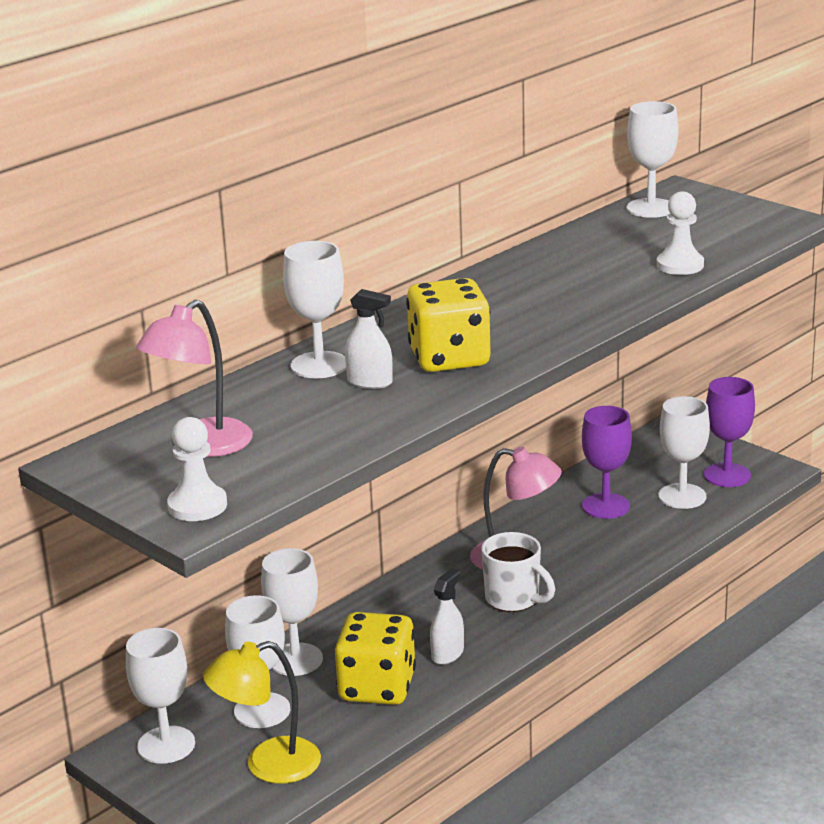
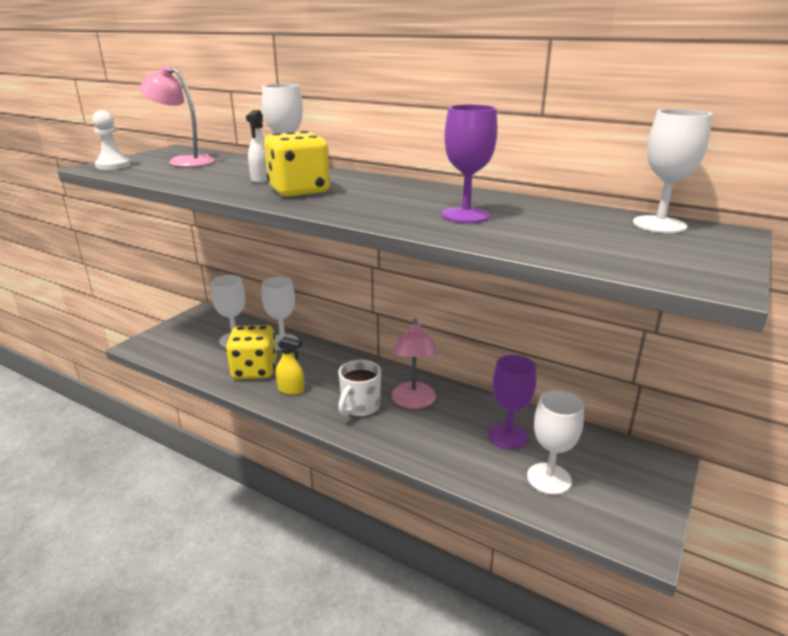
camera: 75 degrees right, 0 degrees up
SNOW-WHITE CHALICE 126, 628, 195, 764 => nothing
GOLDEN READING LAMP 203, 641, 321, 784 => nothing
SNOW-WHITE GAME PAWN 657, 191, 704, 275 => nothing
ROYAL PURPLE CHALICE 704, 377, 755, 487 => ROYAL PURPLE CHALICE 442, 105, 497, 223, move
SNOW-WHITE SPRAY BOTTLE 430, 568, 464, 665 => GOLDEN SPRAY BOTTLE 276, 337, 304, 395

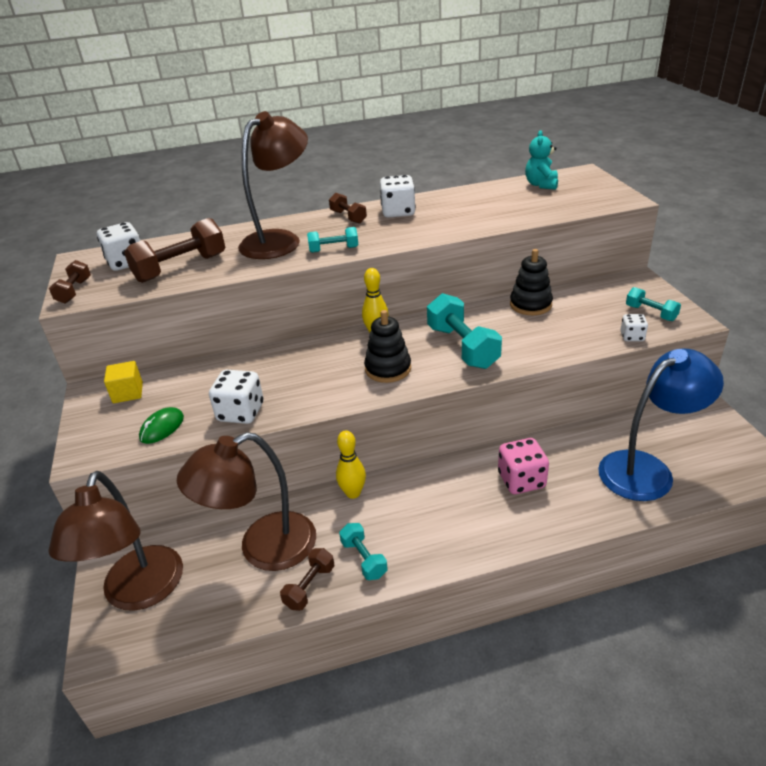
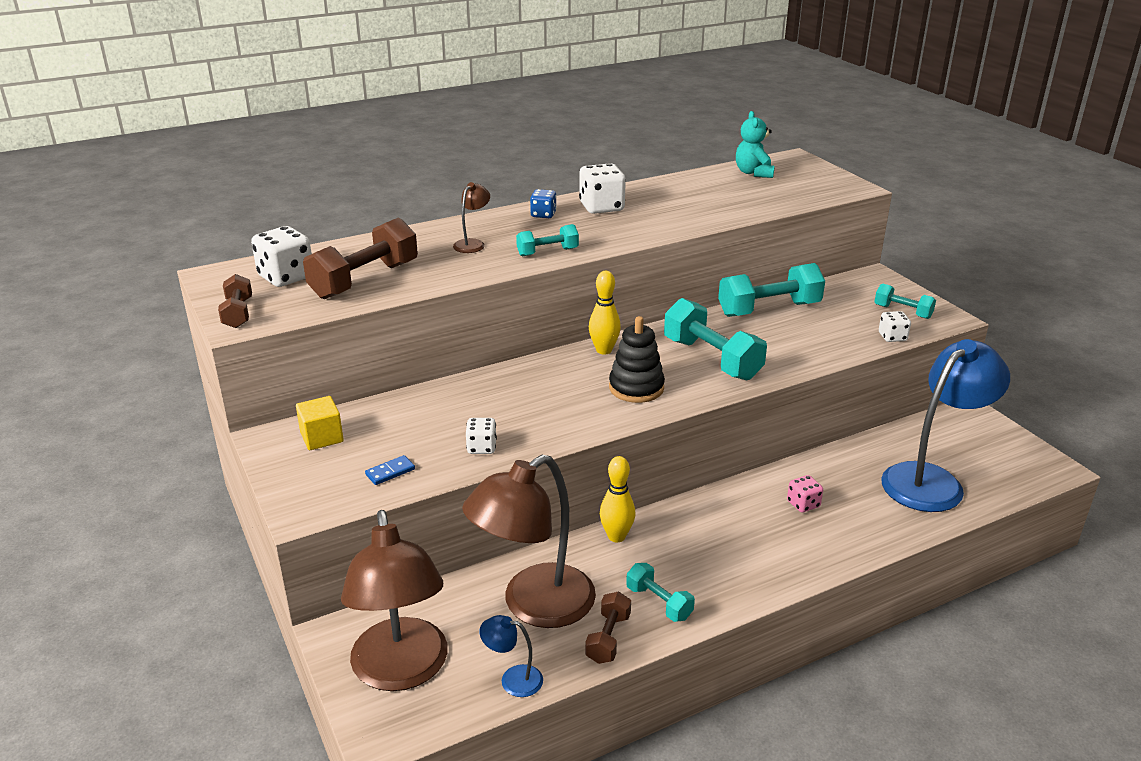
camera: 15 degrees left, 5 degrees down
nothing => COBALT READING LAMP 479, 615, 543, 697
EMERALD MOUSE 139, 407, 184, 444 => COBALT DOMINO TILE 365, 455, 415, 485
BROWN DUMBBELL 329, 193, 367, 224 => COBALT DIE 530, 189, 557, 218
EBONY STACKING RINGS 510, 249, 553, 315 => TEAL DUMBBELL 718, 263, 825, 317
SNOW-WHITE DIE 209, 370, 264, 424 => SNOW-WHITE DIE 466, 418, 497, 454, x0.58
BROWN READING LAMP 238, 111, 308, 259 => BROWN READING LAMP 453, 182, 490, 253, x0.42
ROSE-PINK DIE 498, 438, 549, 494 => ROSE-PINK DIE 787, 475, 823, 513, x0.58

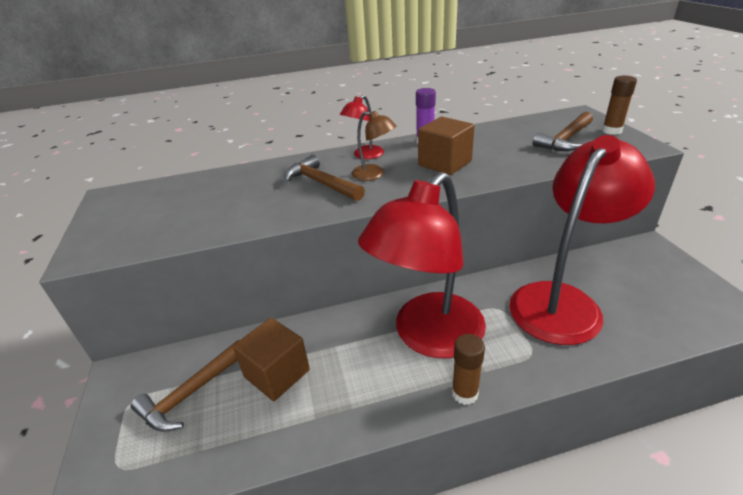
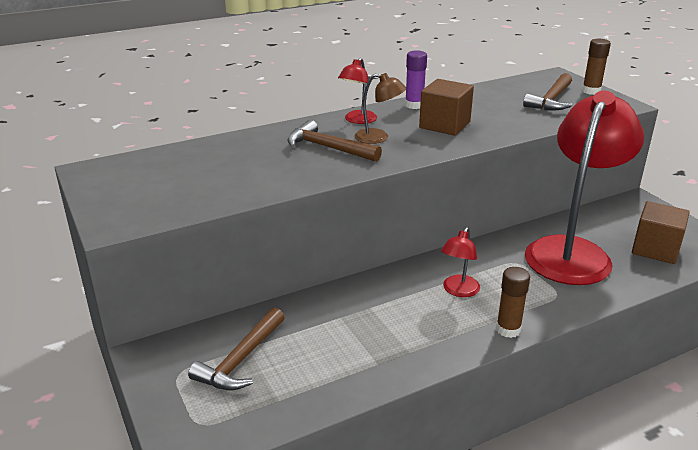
camera: 15 degrees left, 5 degrees down
BROWN BLOCK 233, 317, 310, 401 => BROWN BLOCK 632, 201, 690, 264, move
RED READING LAMP 358, 172, 486, 358 => RED READING LAMP 441, 227, 480, 297, x0.41

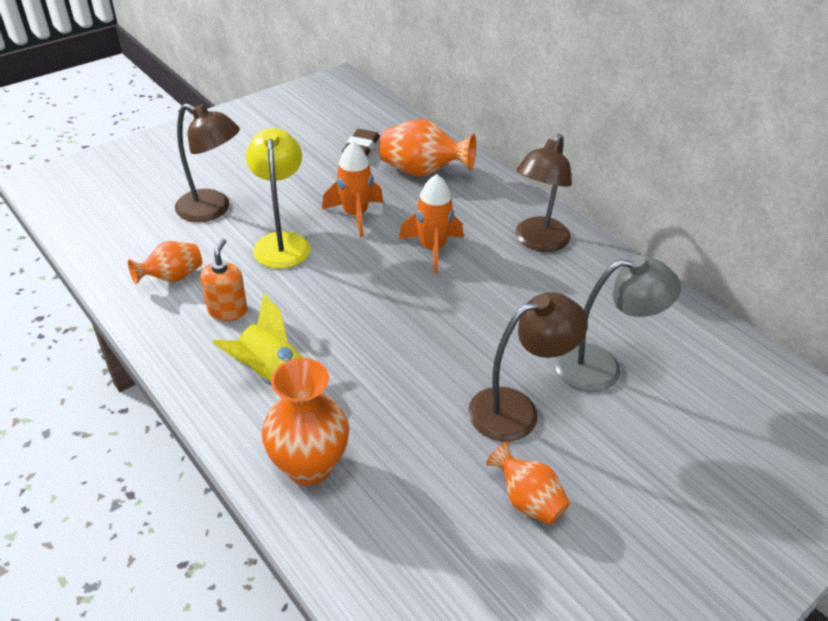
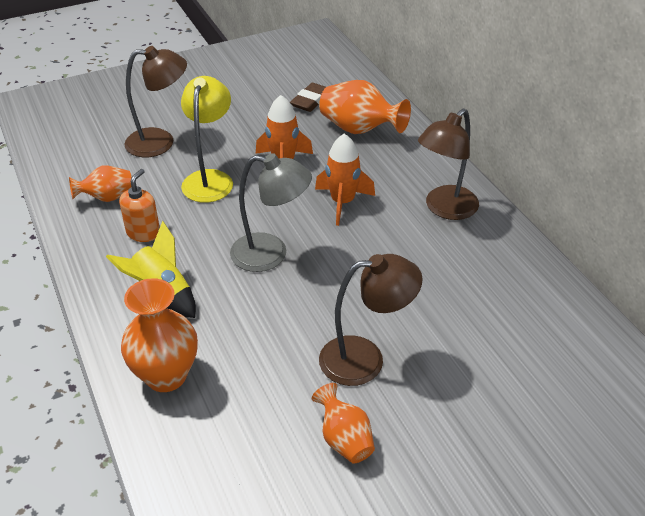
camera: 15 degrees right, 0 degrees up
ASH-GREY READING LAMP 554, 255, 681, 392 => ASH-GREY READING LAMP 230, 153, 312, 272, move
BROWN READING LAMP 175, 103, 240, 222 => BROWN READING LAMP 124, 46, 187, 157, 45 degrees counterclockwise

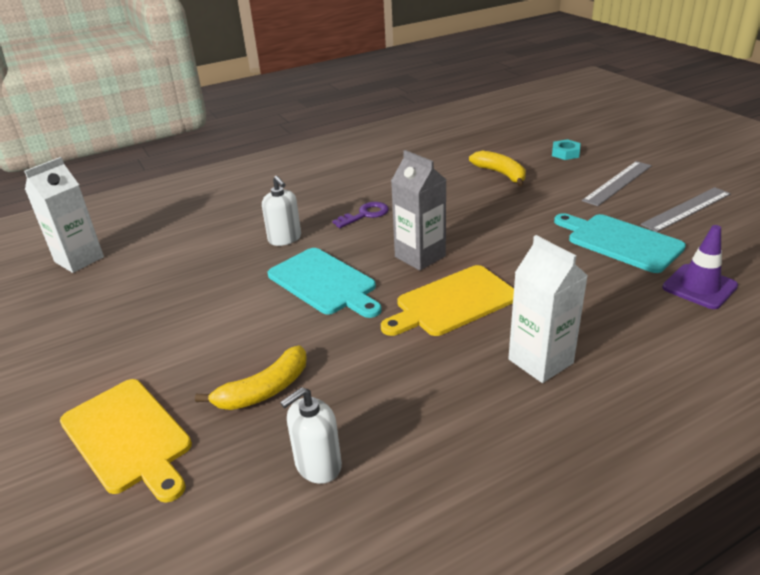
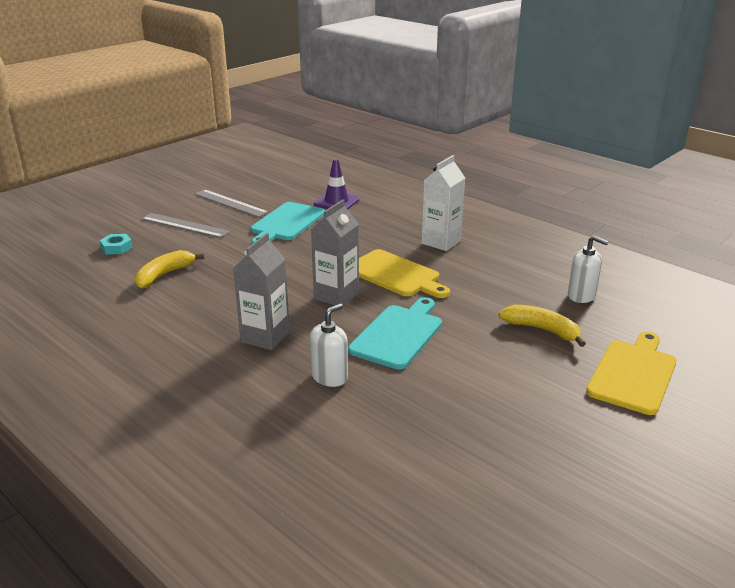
camera: 110 degrees left, 5 degrees down
SNOW-WHITE CARTON 24, 157, 104, 273 => nothing
ROYAL PURPLE LATCHKEY 332, 202, 389, 228 => ASH-GREY CARTON 233, 233, 290, 350

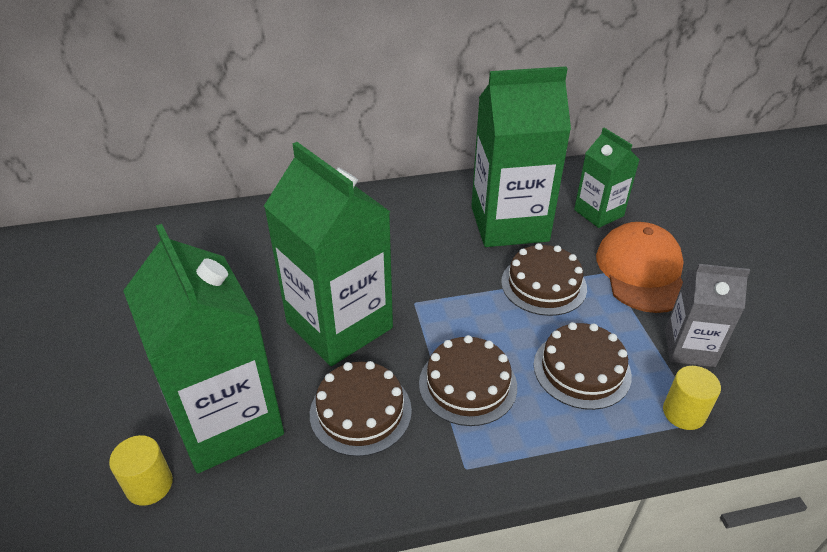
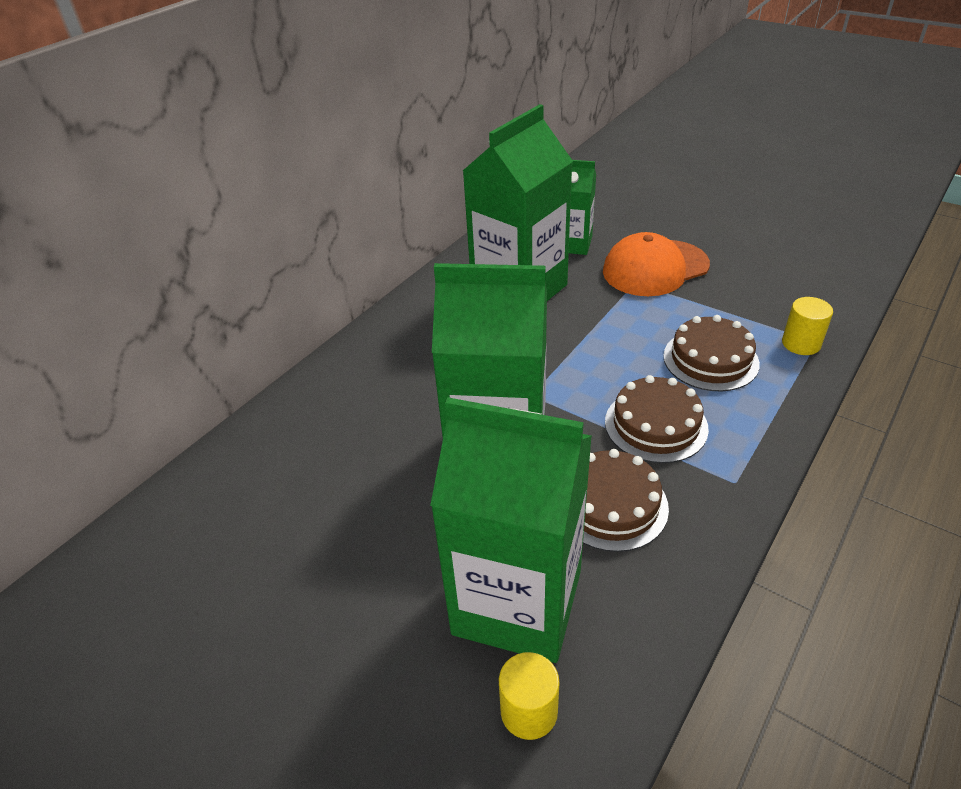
camera: 40 degrees left, 0 degrees up
BROWN CAKE 501, 243, 587, 316 => nothing
ASH-GREY CARTON 665, 264, 750, 367 => nothing
BRIGHT ORANGE PEAKED CAP 596, 222, 684, 313 => BRIGHT ORANGE PEAKED CAP 603, 232, 710, 296, 75 degrees counterclockwise

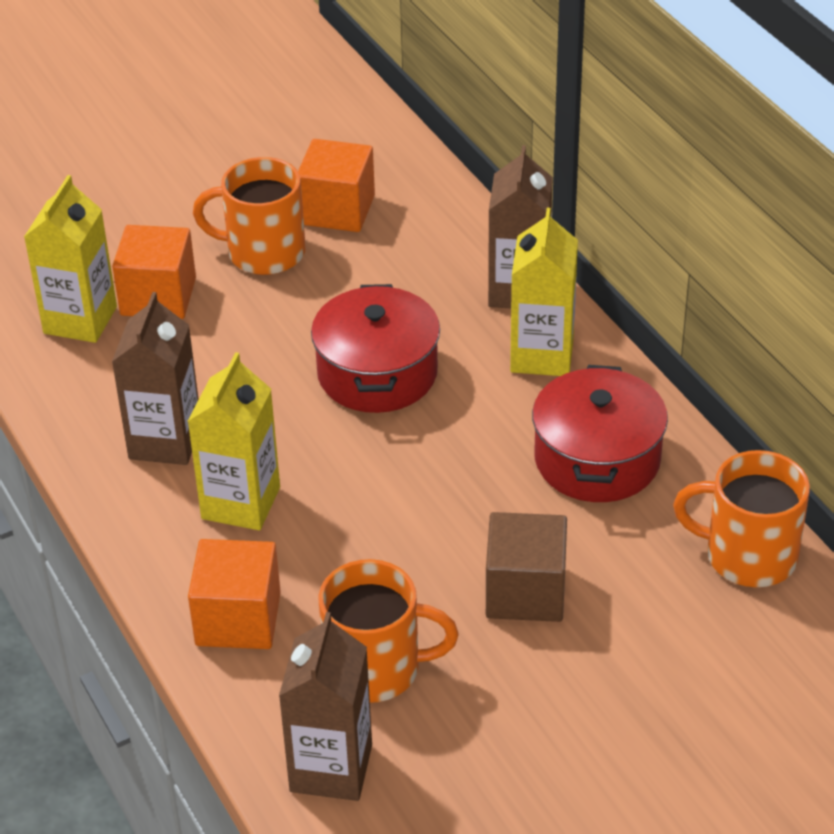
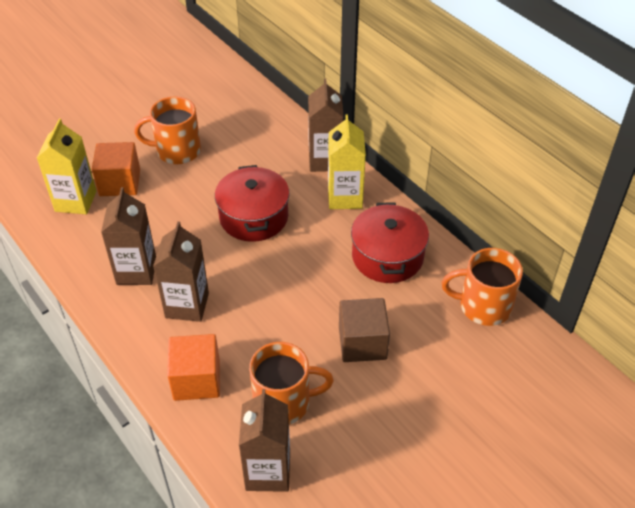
camera: 10 degrees left, 5 degrees up
BRIGHT ORANGE BLOCK 298, 139, 375, 232 => nothing
GOLDEN CARTON 187, 352, 280, 530 => BROWN CARTON 153, 221, 209, 322

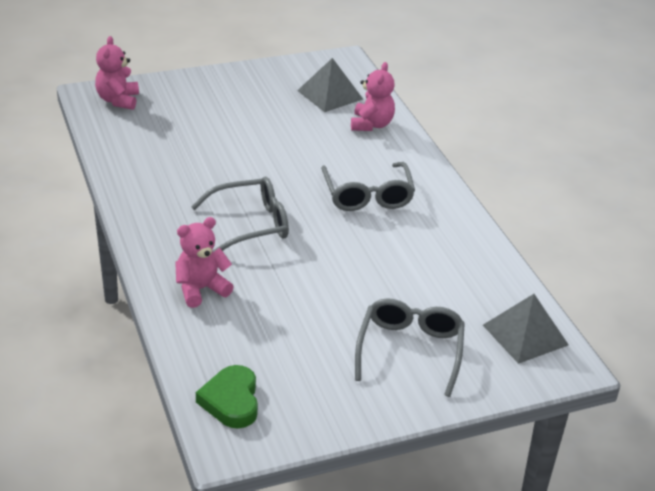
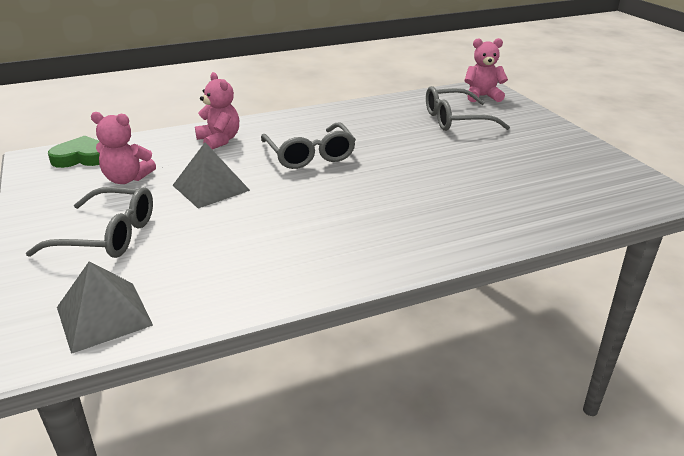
camera: 90 degrees right, 5 degrees down
ASH-GREY PYRAMID SHAPE 297, 58, 363, 112 => ASH-GREY PYRAMID SHAPE 172, 142, 250, 209, move
ASH-GREY SPECTACLES 321, 162, 415, 211 => ASH-GREY SPECTACLES 426, 86, 510, 131, move
ROSE-PINK TEDDY BEAR 351, 62, 395, 131 => ROSE-PINK TEDDY BEAR 91, 112, 156, 184, move

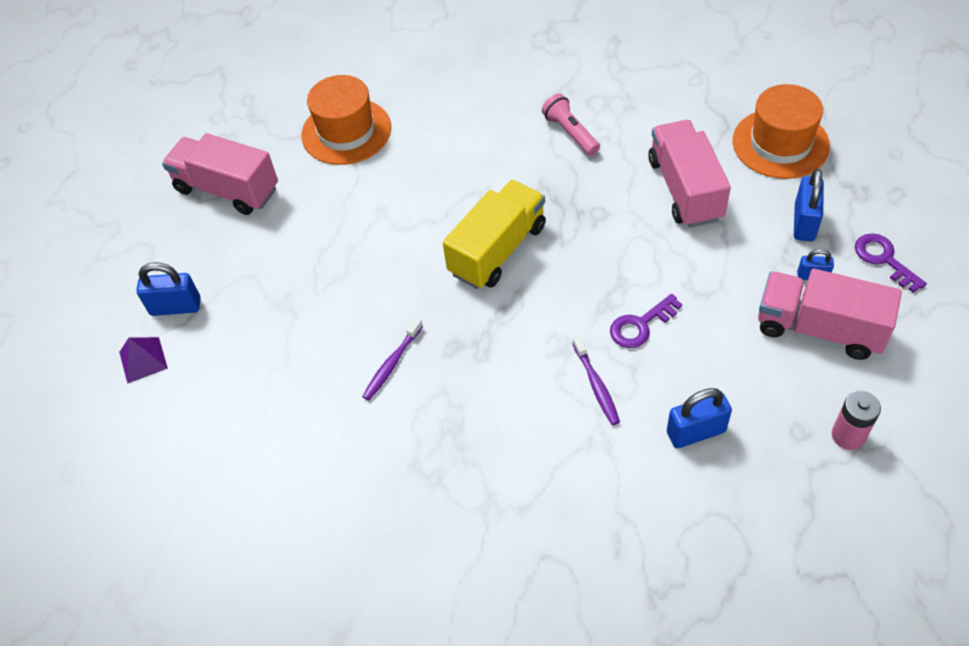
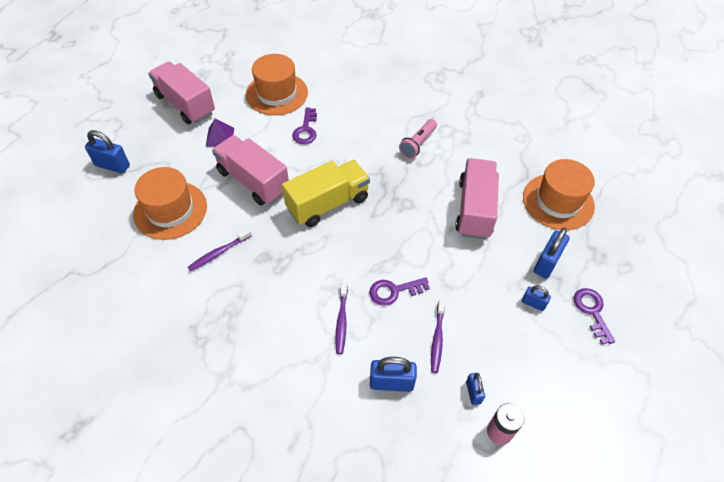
camera: 15 degrees right, 0 degrees up
nothing => BRIGHT ORANGE TOP HAT 133, 167, 207, 240
nothing => ROYAL PURPLE LATCHKEY 292, 107, 317, 144
nothing => ROYAL PURPLE TOOTH BRUSH 431, 299, 445, 373
nothing => COBALT SMALL LOCK 466, 373, 485, 405
ROYAL PURPLE PYRAMID SHAPE 119, 337, 168, 384 => ROYAL PURPLE PYRAMID SHAPE 206, 118, 234, 147, move
ROSE-PINK TOY TRUCK 758, 269, 902, 360 => ROSE-PINK TOY TRUCK 212, 135, 289, 205, move
ROSE-PINK POCKET TORCH 542, 94, 600, 156 => ROSE-PINK POCKET TORCH 399, 119, 437, 158, 135 degrees counterclockwise

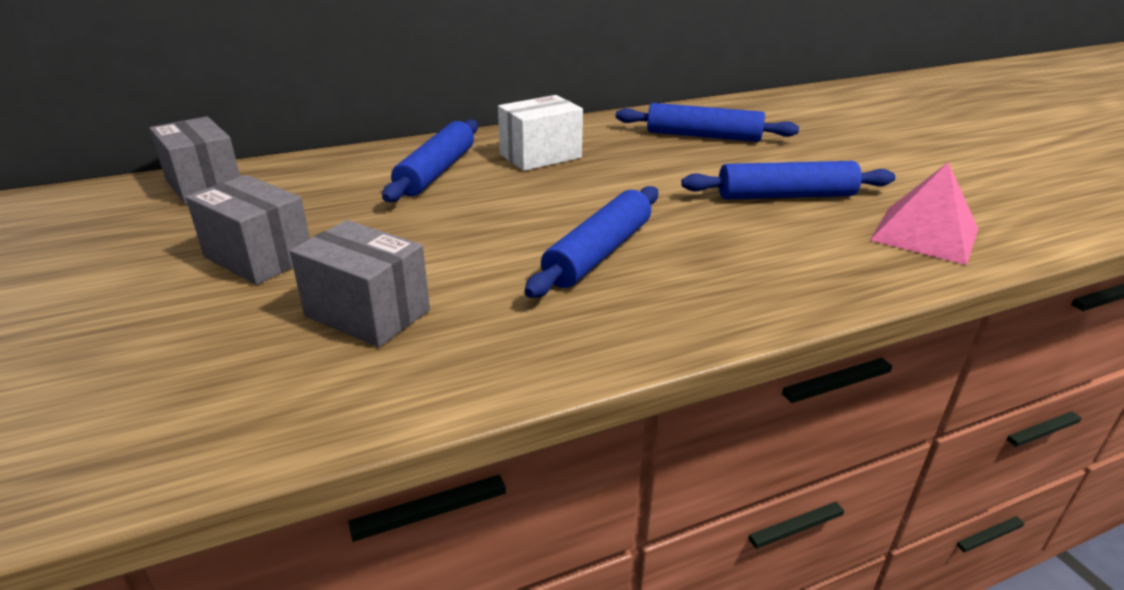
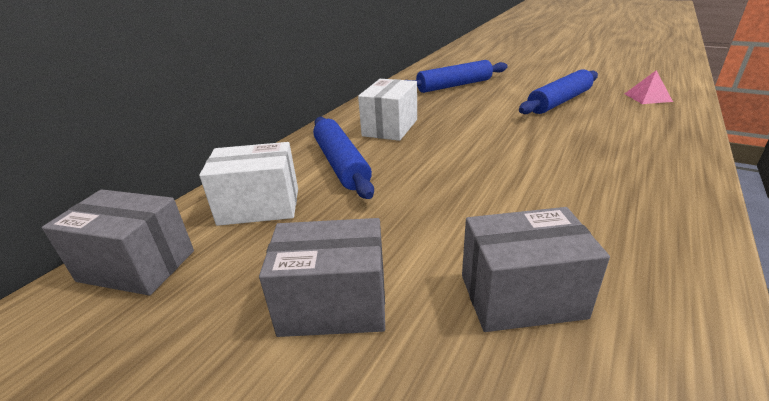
camera: 35 degrees left, 0 degrees up
COBALT ROLLING PIN 524, 186, 658, 298 => nothing
nothing => SNOW-WHITE PACKAGE 199, 142, 298, 226
ROSE-PINK PYRAMID SHAPE 870, 163, 978, 265 => ROSE-PINK PYRAMID SHAPE 625, 70, 673, 104, x0.59

